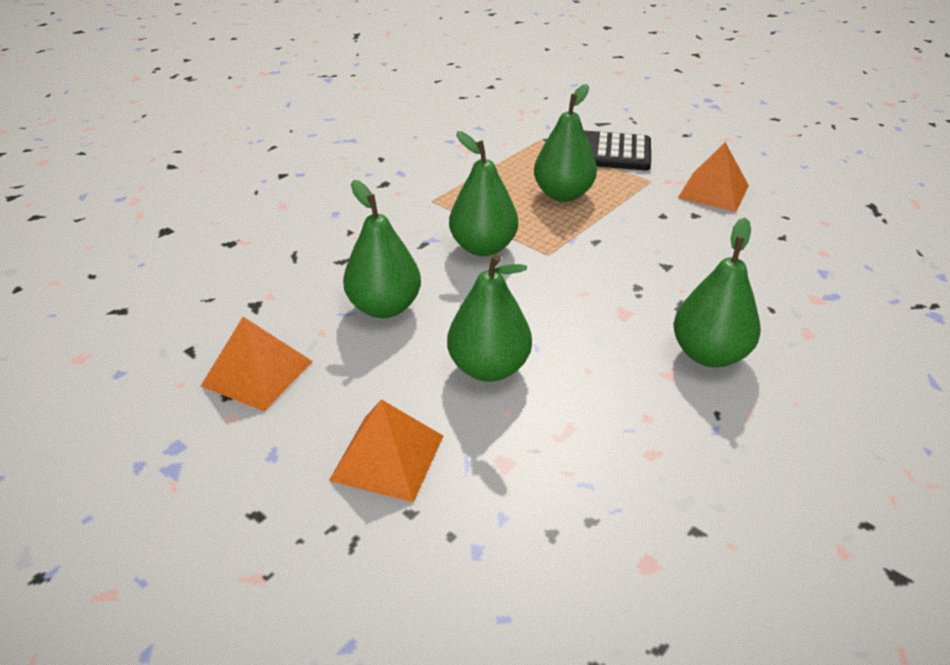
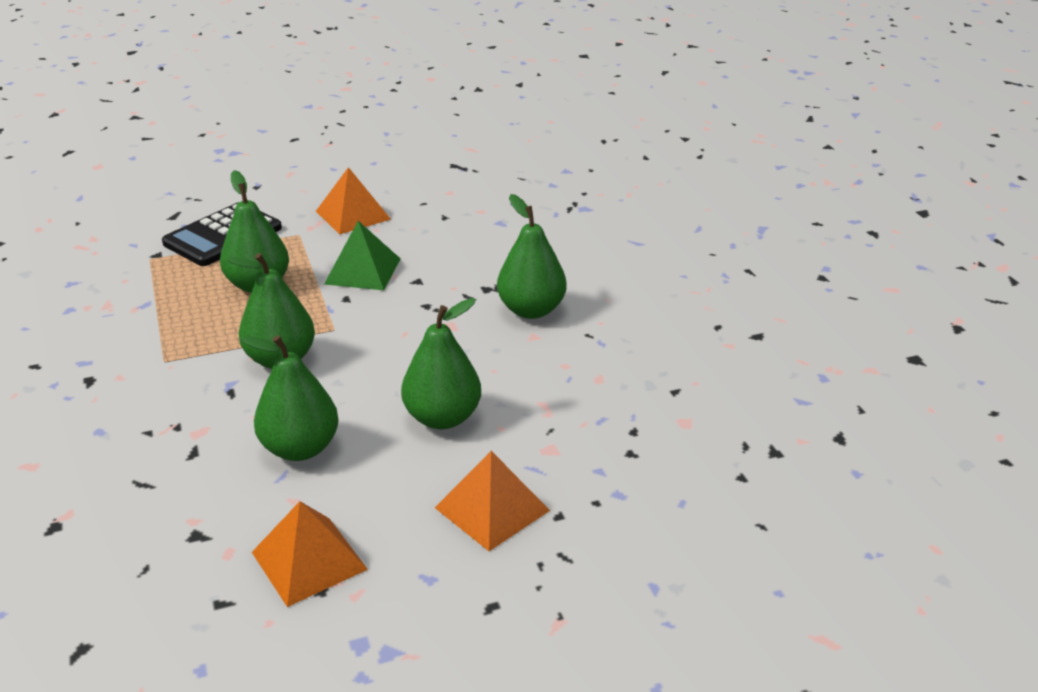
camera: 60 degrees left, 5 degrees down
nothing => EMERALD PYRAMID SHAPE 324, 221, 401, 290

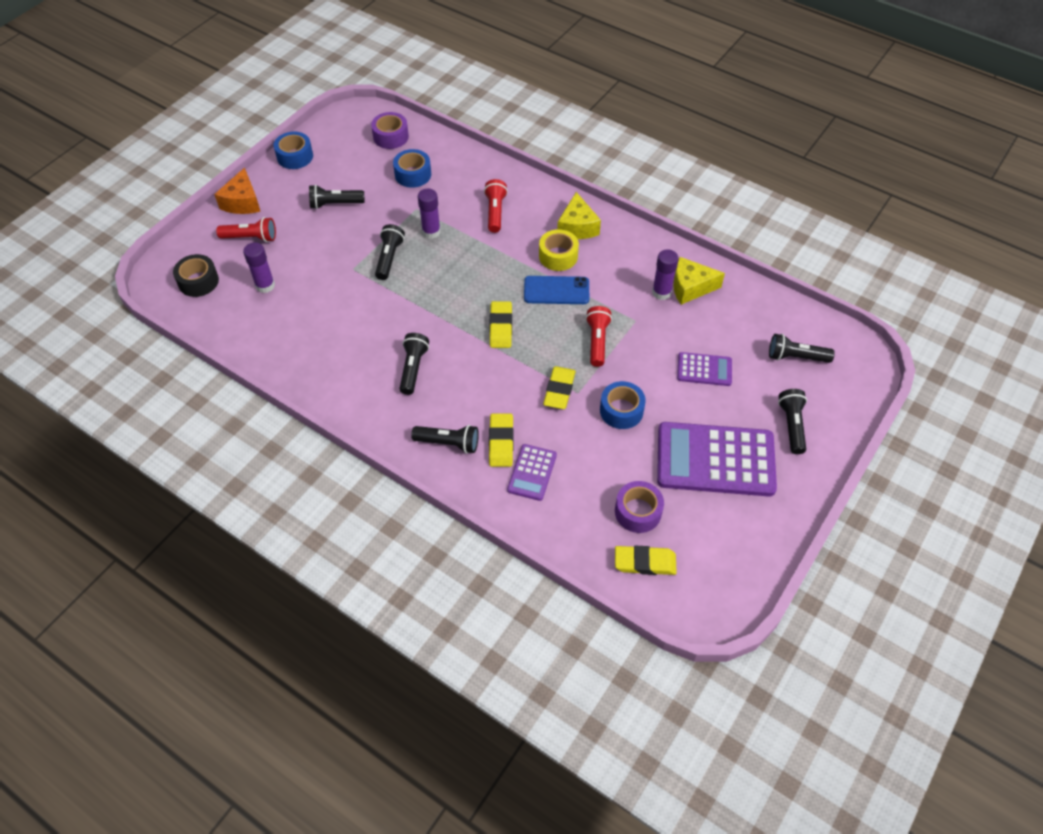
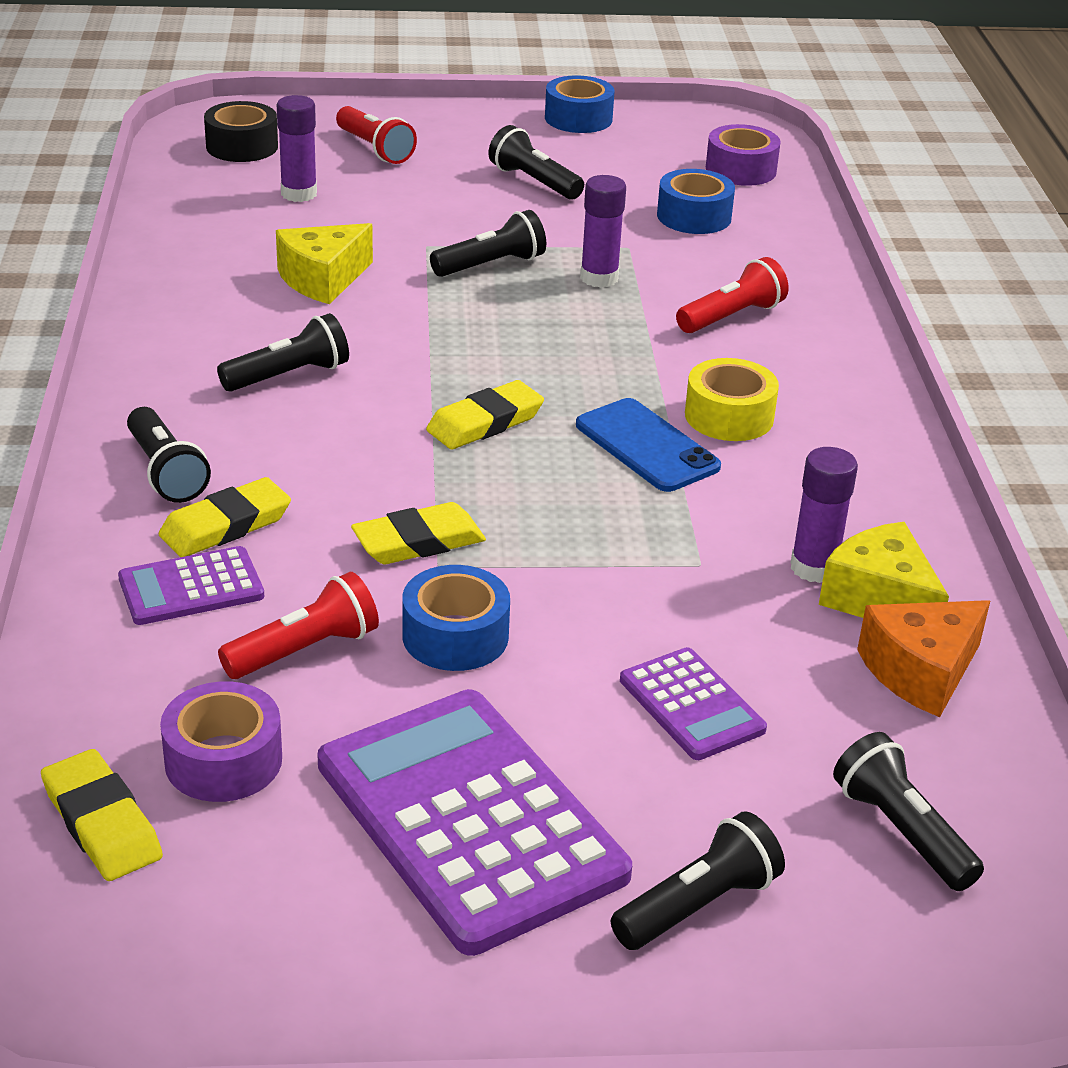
camera: 50 degrees right, 20 degrees down
BRIGHT ORANGE CHEESE 214, 168, 260, 214 => BRIGHT ORANGE CHEESE 857, 600, 990, 717, move
GOLDEN CHEESE 557, 192, 601, 239 => GOLDEN CHEESE 276, 223, 373, 304, move
RED POCKET TORCH 586, 306, 612, 367 => RED POCKET TORCH 218, 572, 379, 679, move

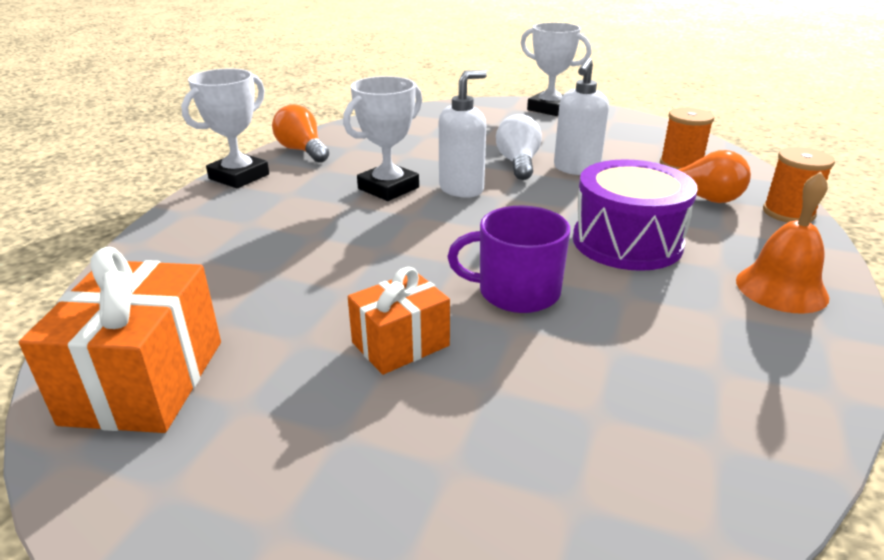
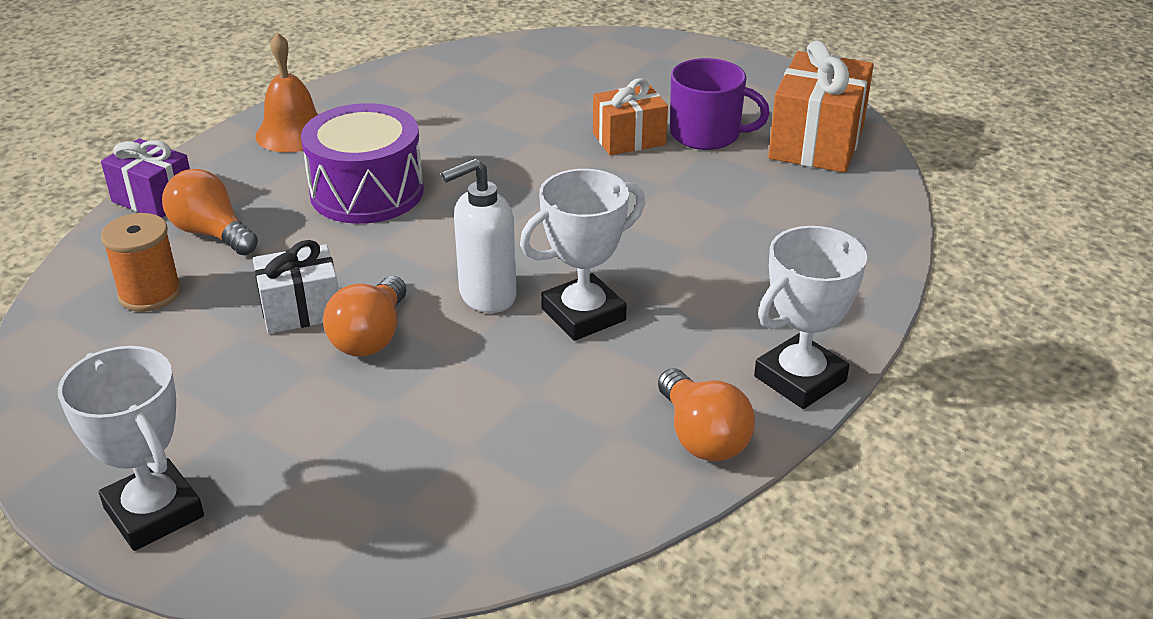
camera: 165 degrees left, 5 degrees up
ROYAL PURPLE TEA MUG 448, 206, 570, 313 => ROYAL PURPLE TEA MUG 670, 58, 770, 150, move
SNOW-WHITE SOAP DISPENSER 554, 58, 609, 175 => SNOW-WHITE WRAPPED GIFT 253, 240, 338, 334
BRIGHT ORANGE SPOOL 763, 147, 835, 223 => ROYAL PURPLE WRAPPED GIFT 101, 138, 190, 218
SNOW-WHITE LIGHT BULB 496, 114, 542, 180 => BRIGHT ORANGE LIGHT BULB 323, 276, 407, 357

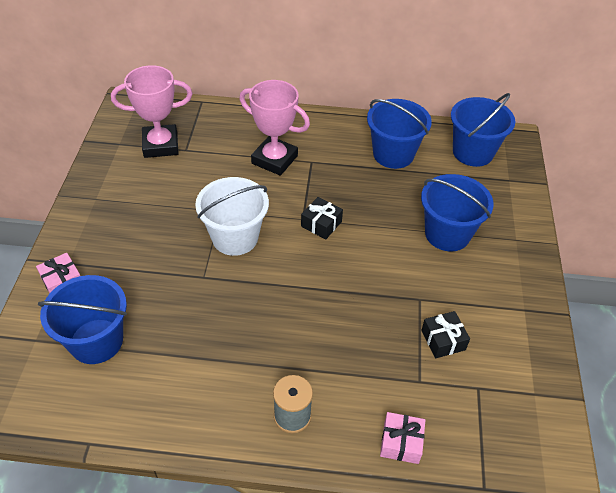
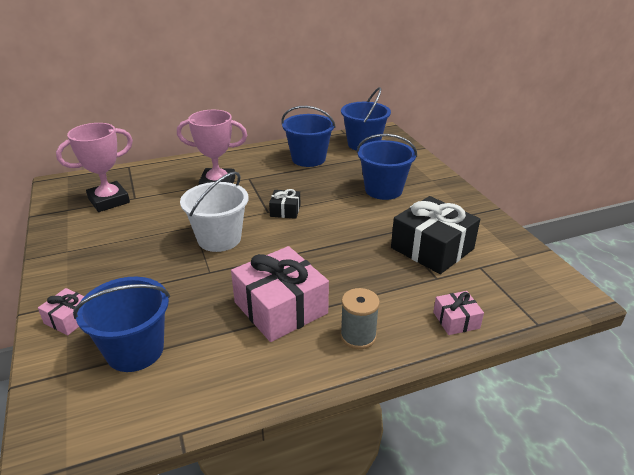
camera: 25 degrees left, 15 degrees down
nothing => ROSE-PINK WRAPPED GIFT 231, 246, 329, 342
EBONY WRAPPED GIFT 421, 311, 470, 358 => EBONY WRAPPED GIFT 391, 196, 480, 274, x2.05

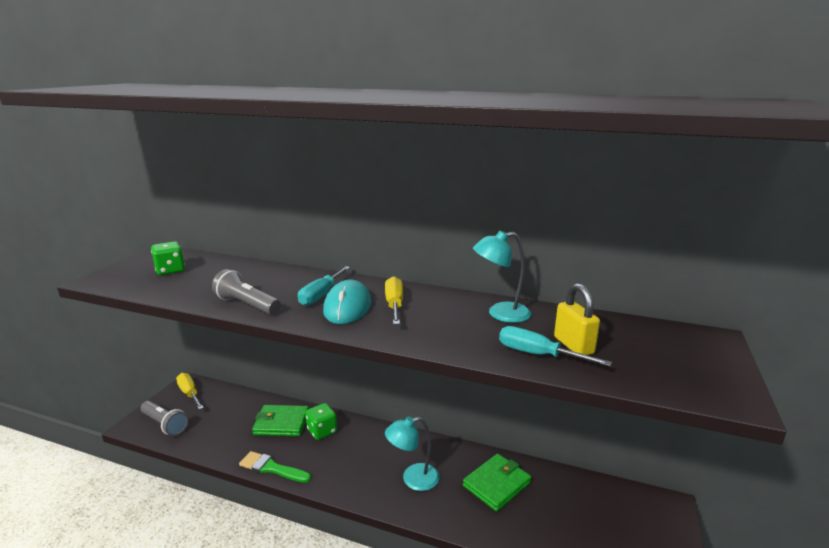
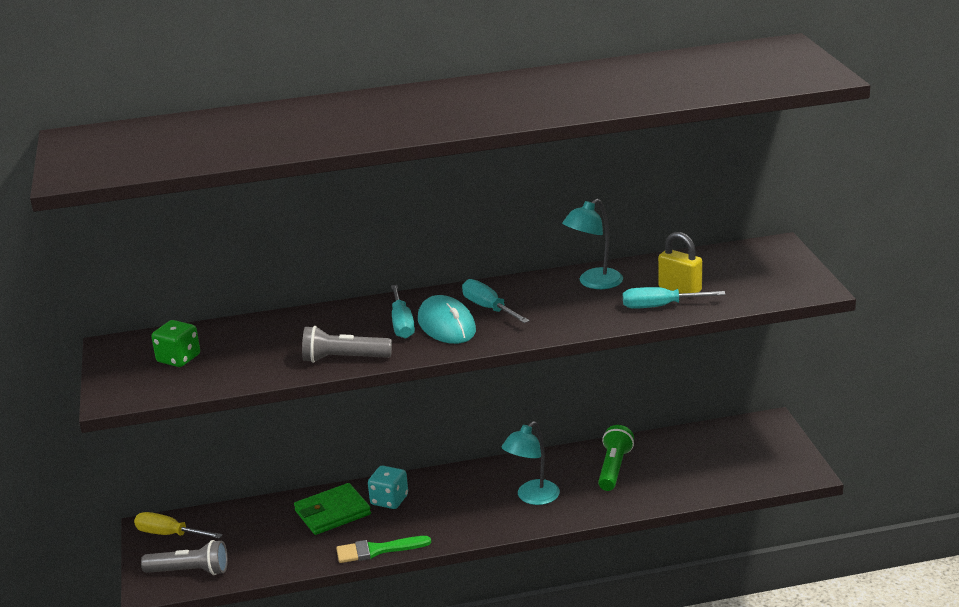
camera: 30 degrees left, 5 degrees up
EMERALD WALLET 463, 454, 532, 512 => EMERALD POCKET TORCH 598, 425, 634, 491
EMERALD DIE 305, 403, 337, 440 => TEAL DIE 368, 466, 408, 509
GOLDEN HAND SCREWDRIVER 385, 276, 403, 325 => TEAL HAND SCREWDRIVER 462, 279, 530, 323

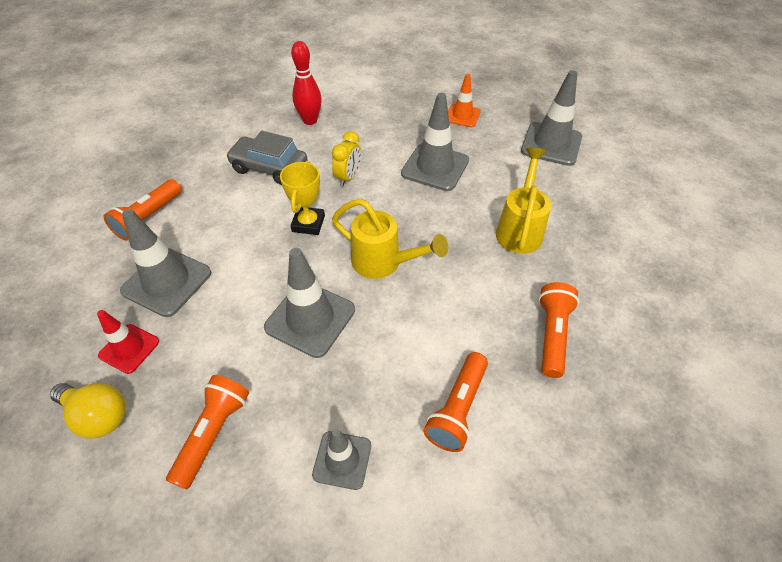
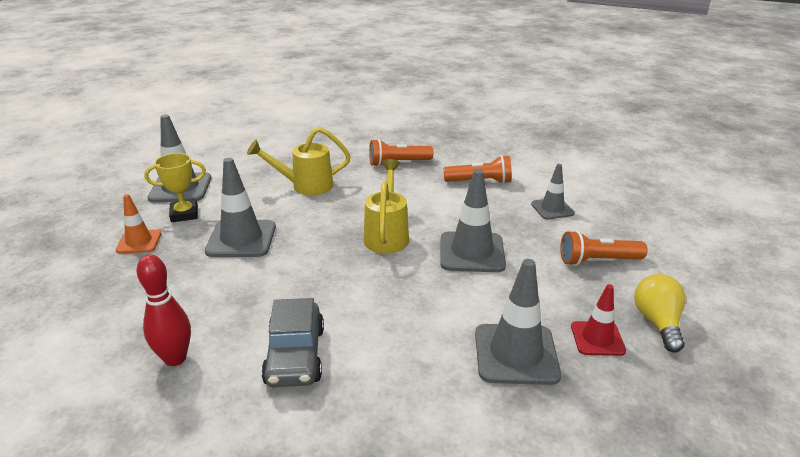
camera: 115 degrees left, 20 degrees down
BRIGHT ORANGE POCKET TORCH 103, 179, 182, 240 => nothing
GOLDEN CLOCK 332, 131, 361, 186 => nothing
GOLDEN PRIZE CUP 280, 161, 325, 235 => GOLDEN PRIZE CUP 144, 153, 206, 222, move

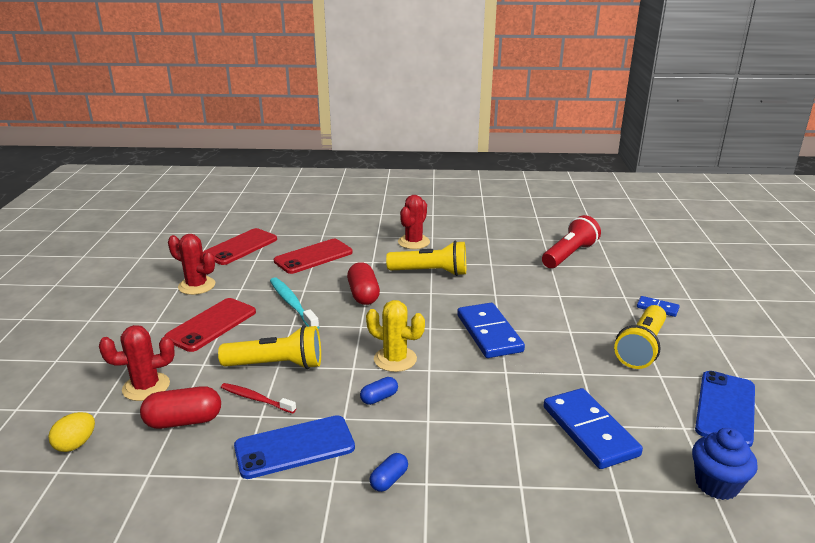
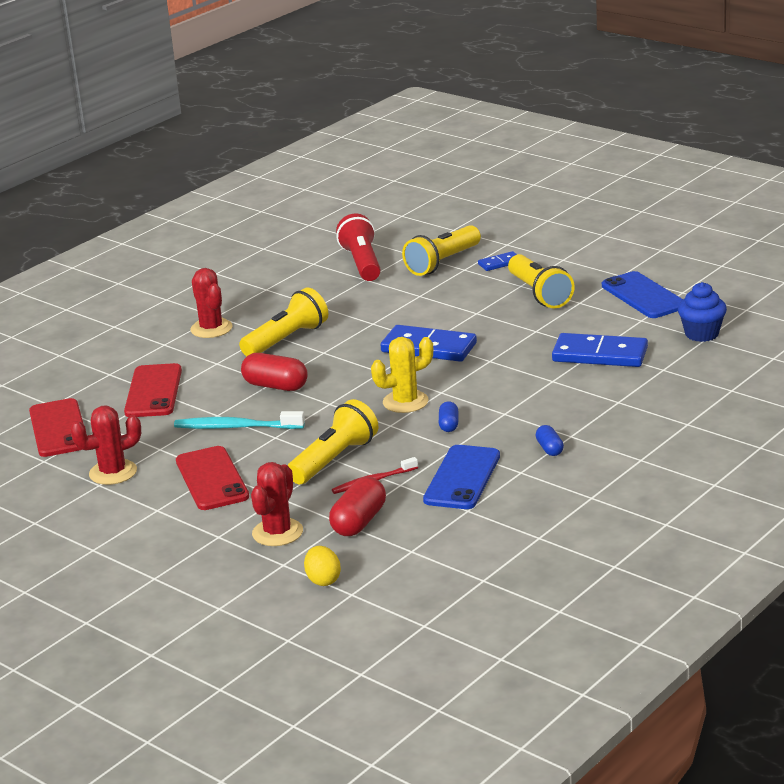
camera: 50 degrees left, 0 degrees up
nothing => GOLDEN POCKET TORCH 402, 225, 481, 276

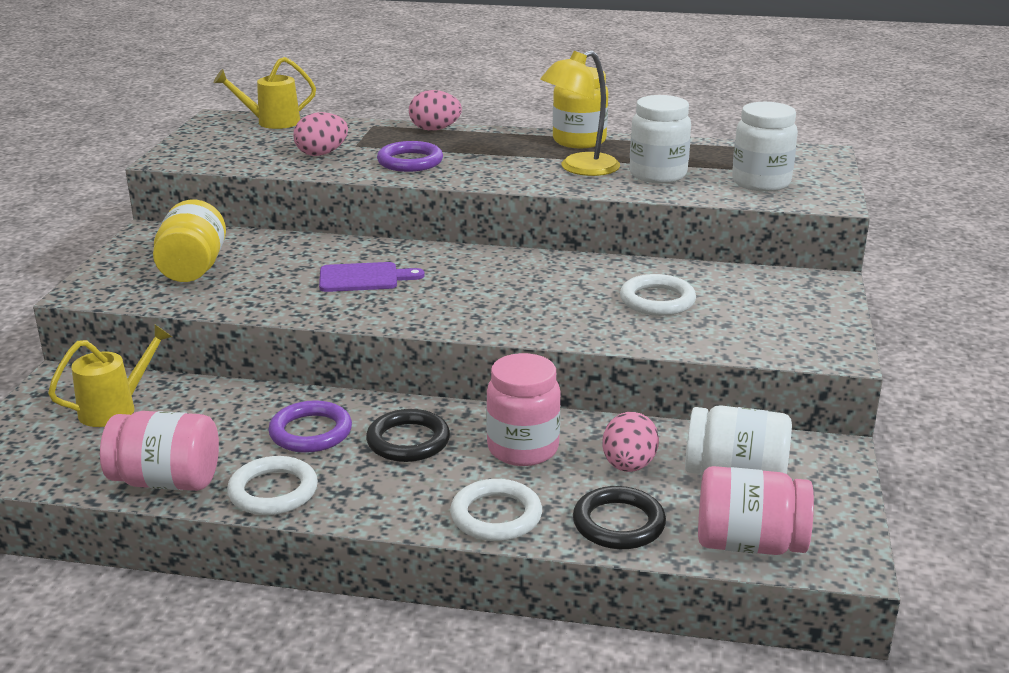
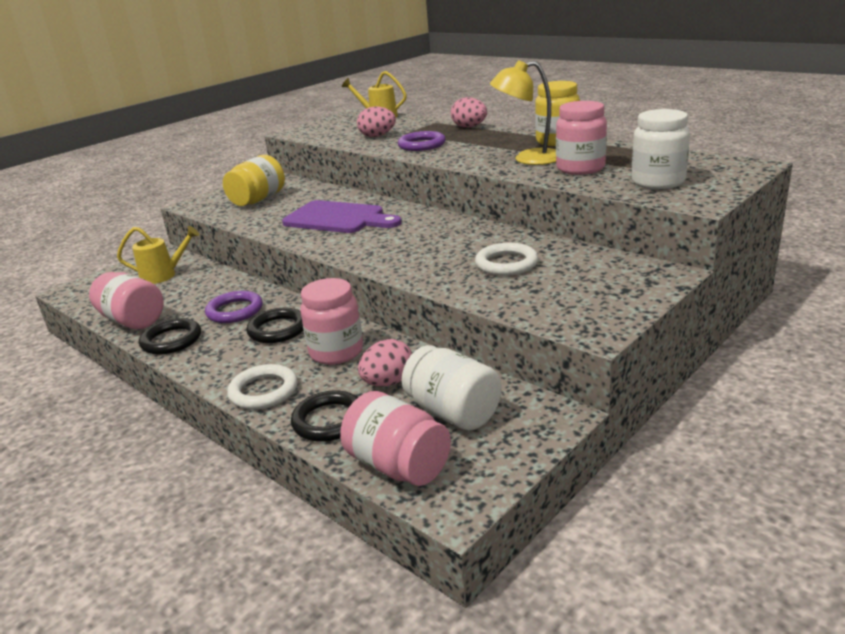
camera: 35 degrees right, 0 degrees up
SNOW-WHITE HOOP 227, 456, 318, 515 => EBONY HOOP 139, 318, 201, 354
SNOW-WHITE JAM JAR 630, 95, 691, 183 => ROSE-PINK JAM JAR 556, 101, 607, 175
ROYAL PURPLE CHOPPING BOARD 319, 262, 425, 292 => ROYAL PURPLE CHOPPING BOARD 282, 200, 401, 233, x1.63

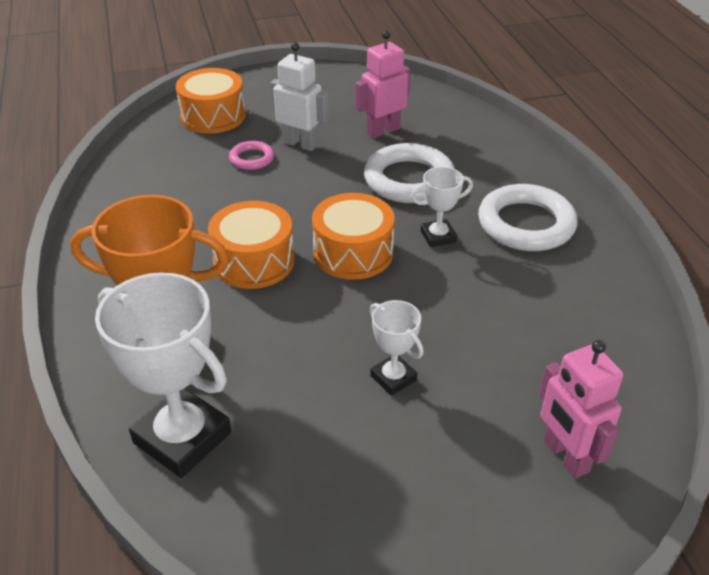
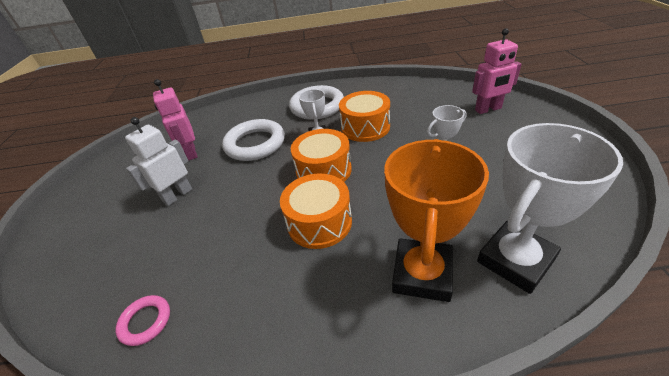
camera: 75 degrees left, 0 degrees up
BRIGHT ORANGE TOY DRUM 176, 68, 246, 134 => BRIGHT ORANGE TOY DRUM 339, 91, 390, 142, move
ROSE-PINK HOOP 229, 141, 274, 170 => ROSE-PINK HOOP 115, 295, 170, 346, move

